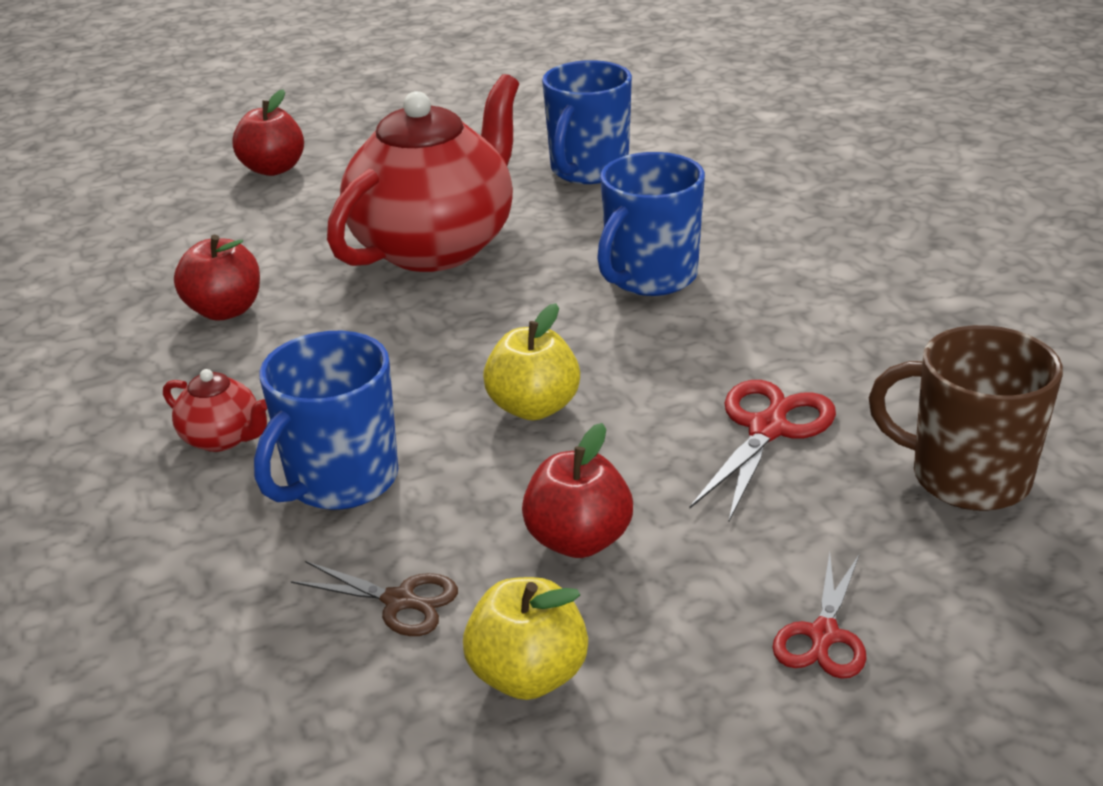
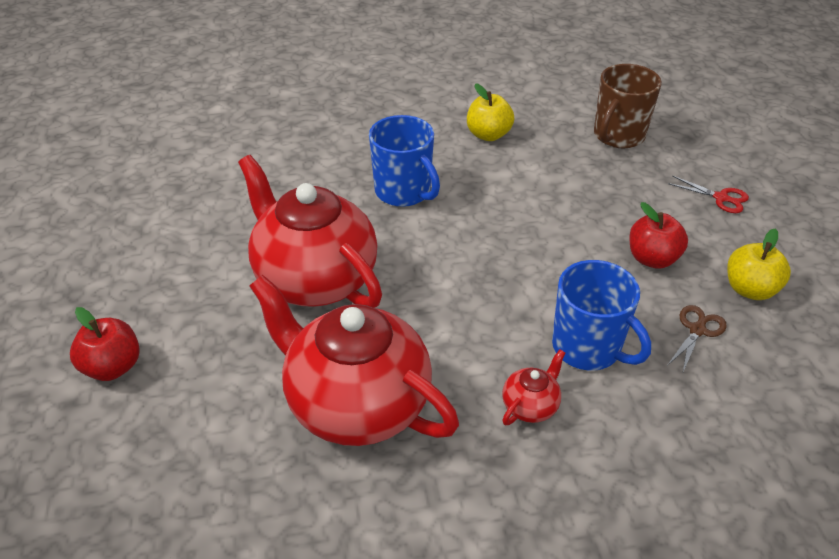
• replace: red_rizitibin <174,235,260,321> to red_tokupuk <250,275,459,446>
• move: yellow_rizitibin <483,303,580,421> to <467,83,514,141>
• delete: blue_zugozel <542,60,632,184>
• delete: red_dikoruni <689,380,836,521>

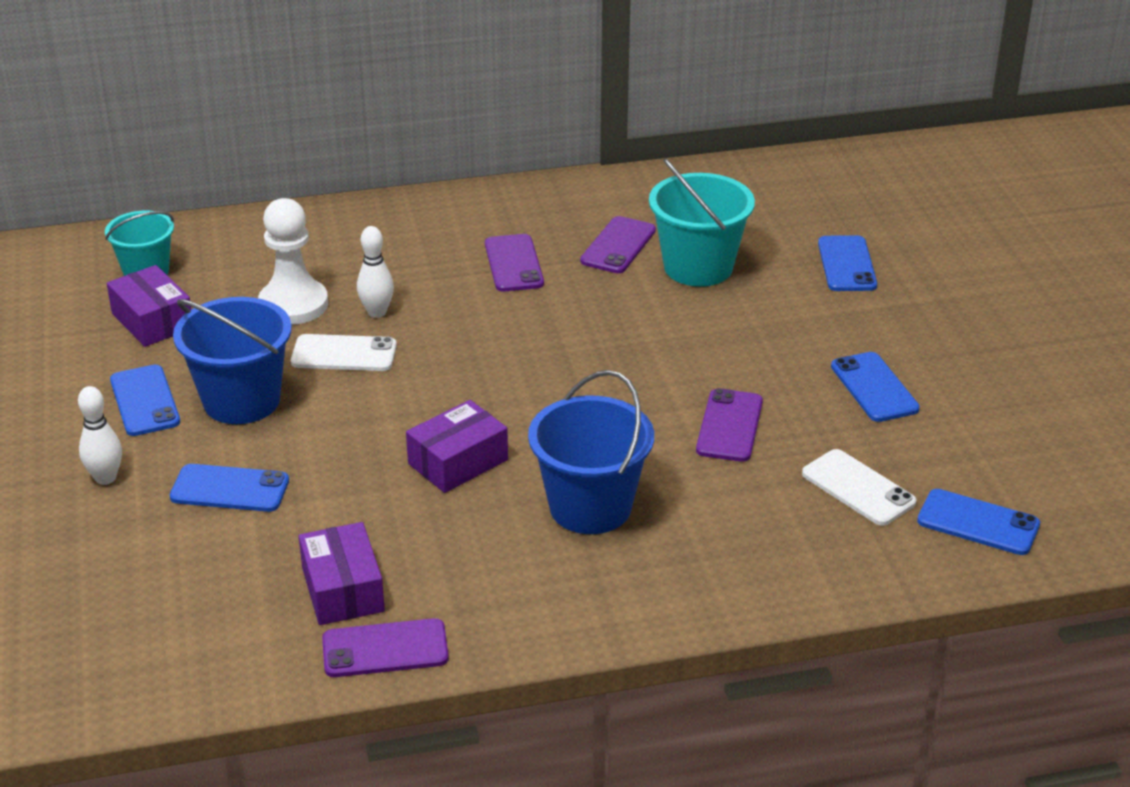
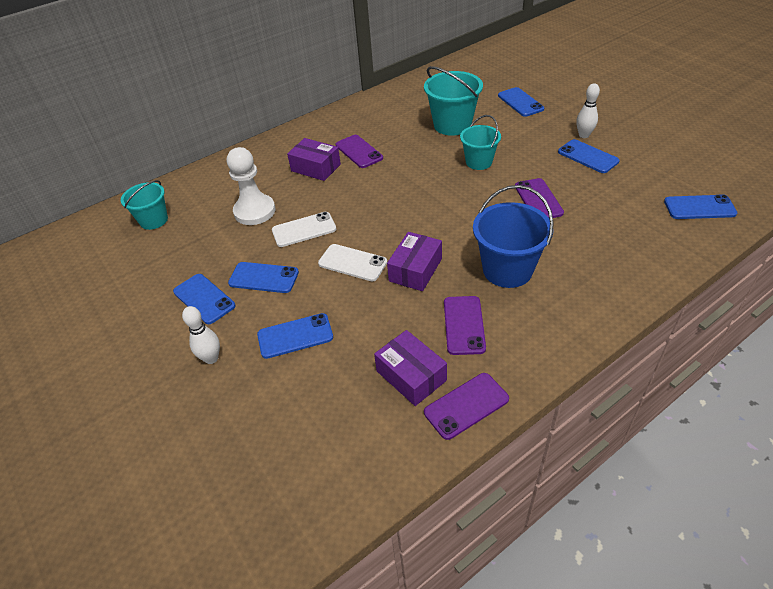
• replace: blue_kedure <173,297,292,424> to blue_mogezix <228,262,299,293>
• move: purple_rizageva <107,265,192,347> to <287,138,341,181>
• move: white_mogezix <802,449,917,526> to <318,244,387,281>
• move: purple_mogezix <580,216,656,273> to <444,296,486,355>
• insert: turquoise_kedure <460,115,501,170>
• move: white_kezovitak <357,226,394,318> to <576,83,600,138>

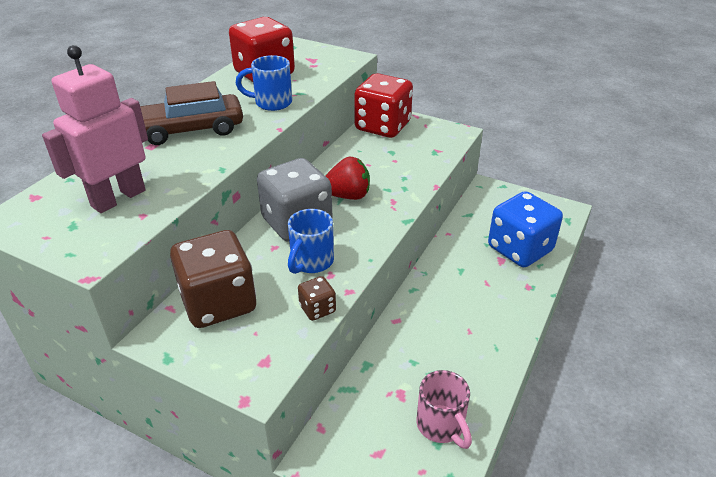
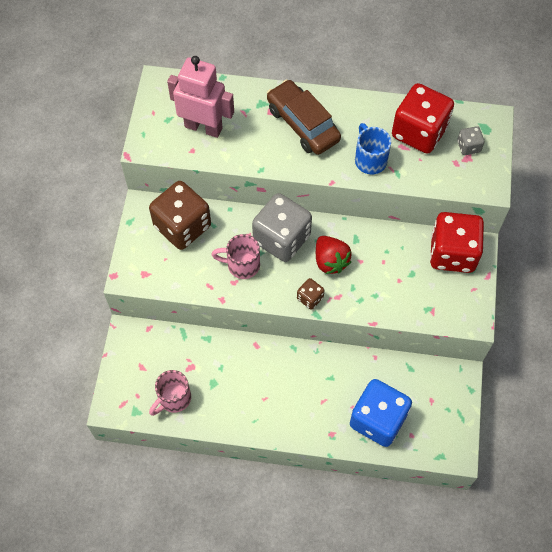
• recolor: blue_zugozel <288,209,334,274> to pink_zugozel <211,234,260,279>
• move: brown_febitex <298,276,336,321> to <297,278,324,310>
• insert: grey_febitex <457,126,485,155>

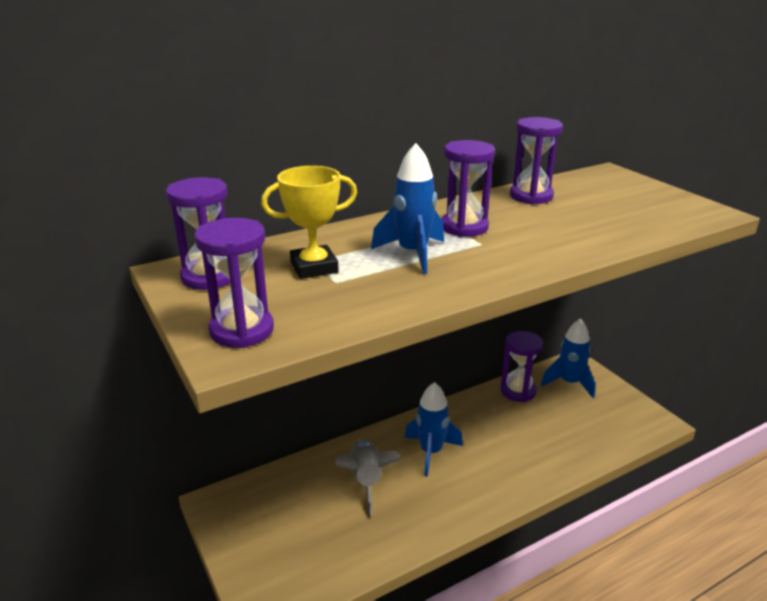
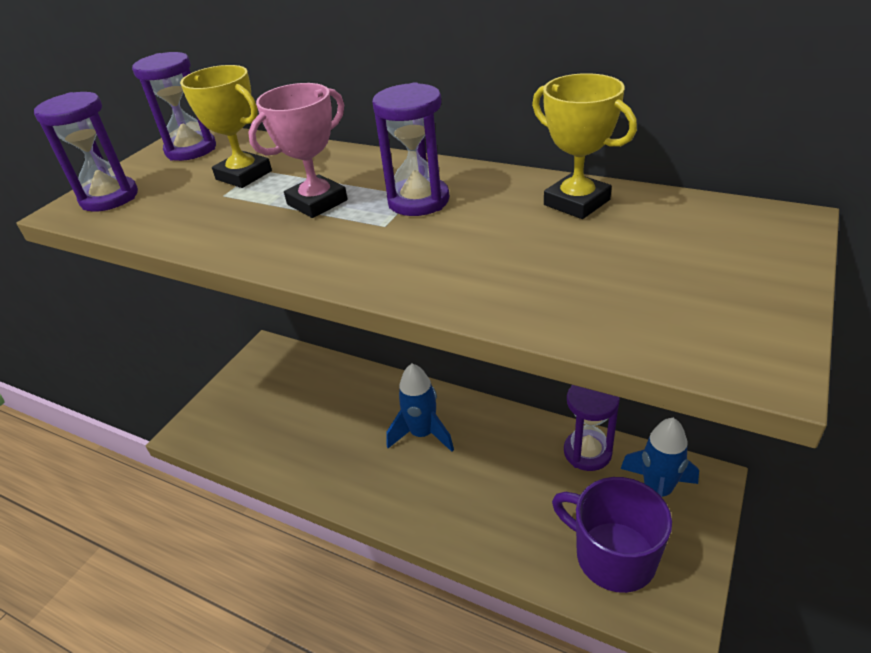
• replace: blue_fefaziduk <371,143,444,274> to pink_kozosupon <248,83,348,218>
• replace: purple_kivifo <510,117,563,204> to yellow_kozosupon <532,73,637,219>
• insert: purple_zugozel <552,477,672,593>
• delete: grey_fefaziduk <335,440,402,515>

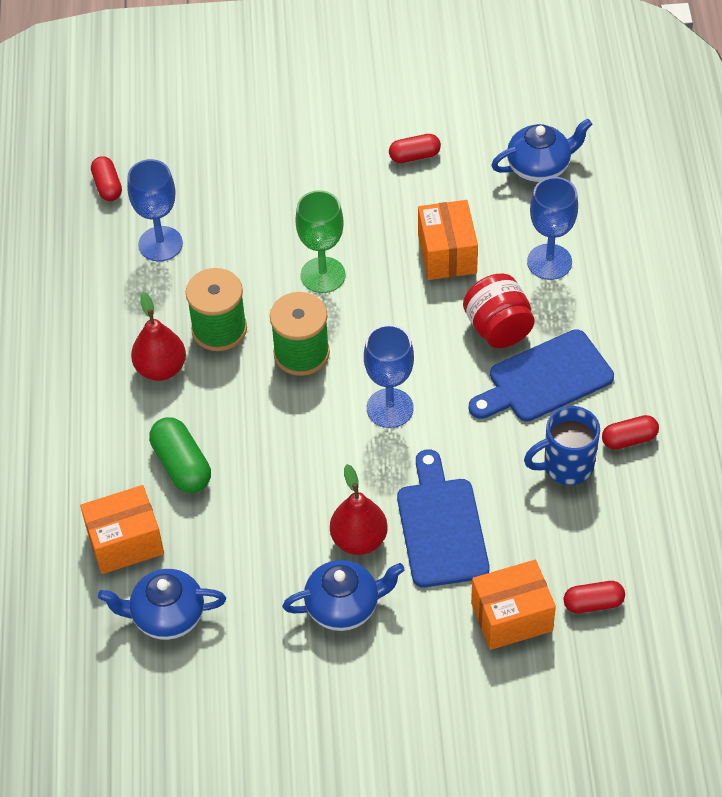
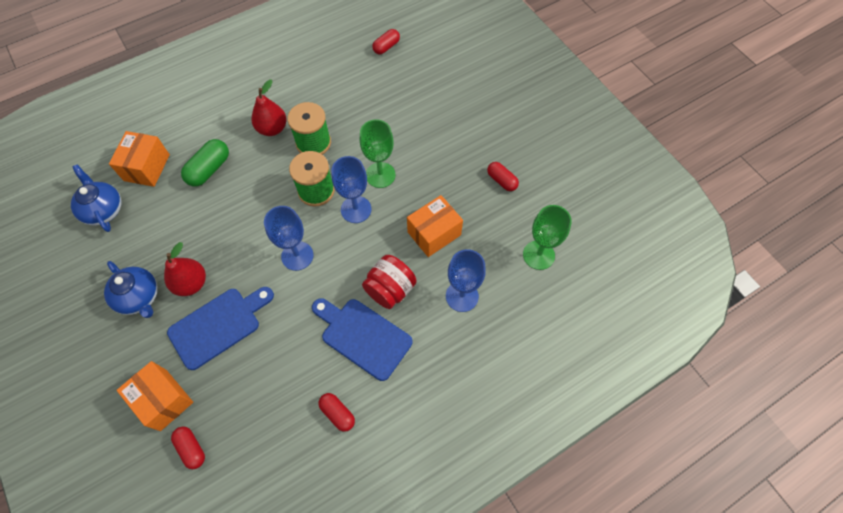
• rotate: orange_rizageva <80,485,164,574> = <109,131,170,187> 60 degrees clockwise
• move: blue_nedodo <127,159,183,261> to <332,156,371,223>
• replace: blue_tokupuk <491,118,592,182> to green_nedodo <523,205,572,270>
• delete: blue_zugozel <524,406,600,485>

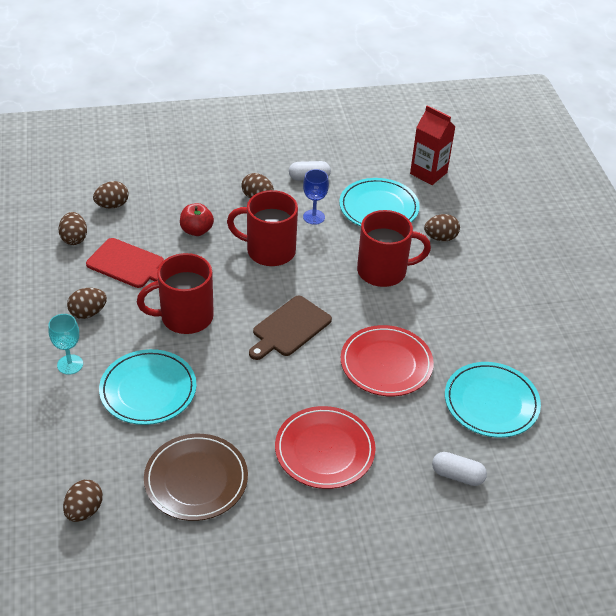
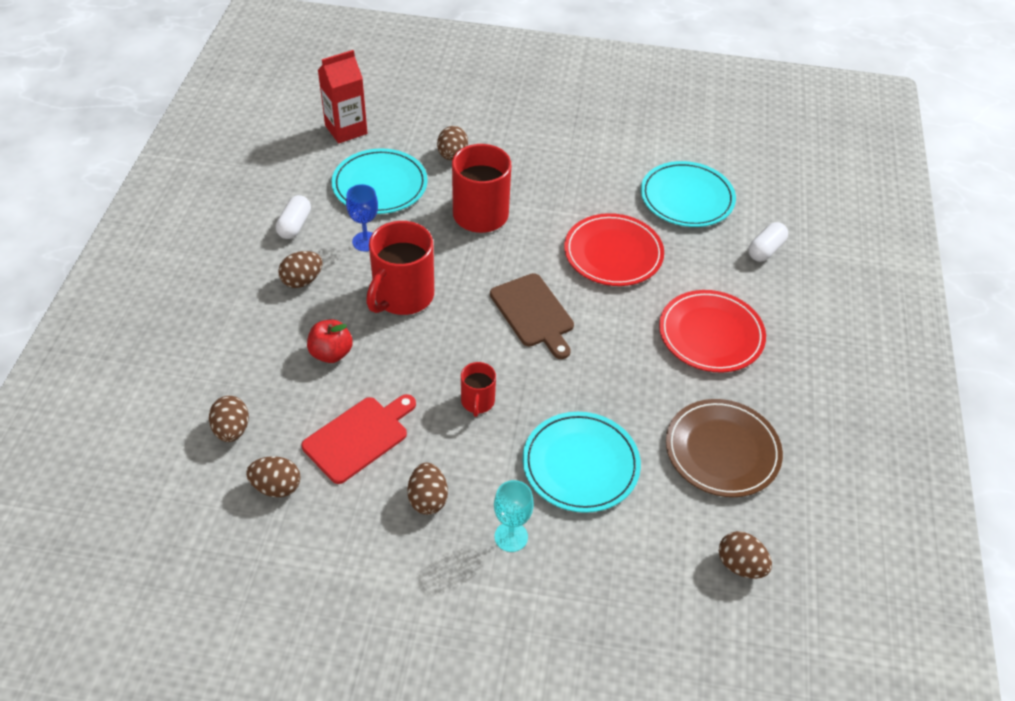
• resize: red_zugozel <137,253,214,334> = <461,362,496,417> x0.52

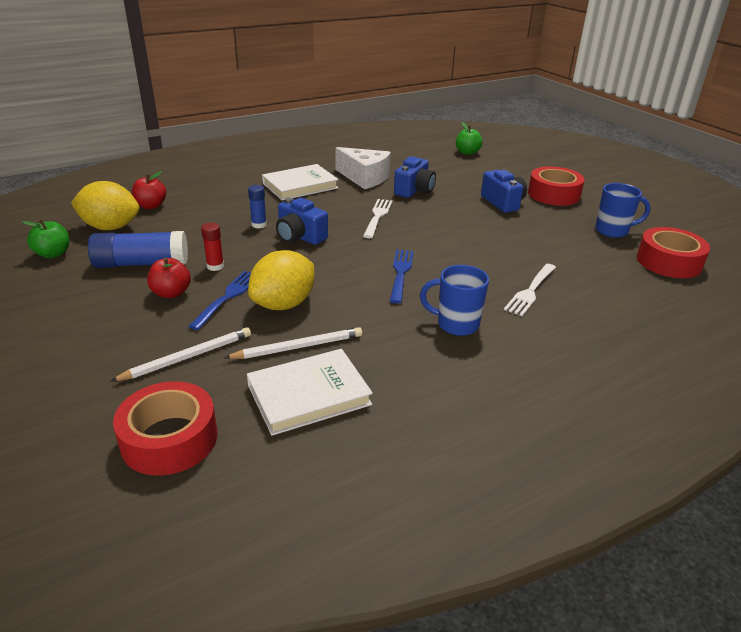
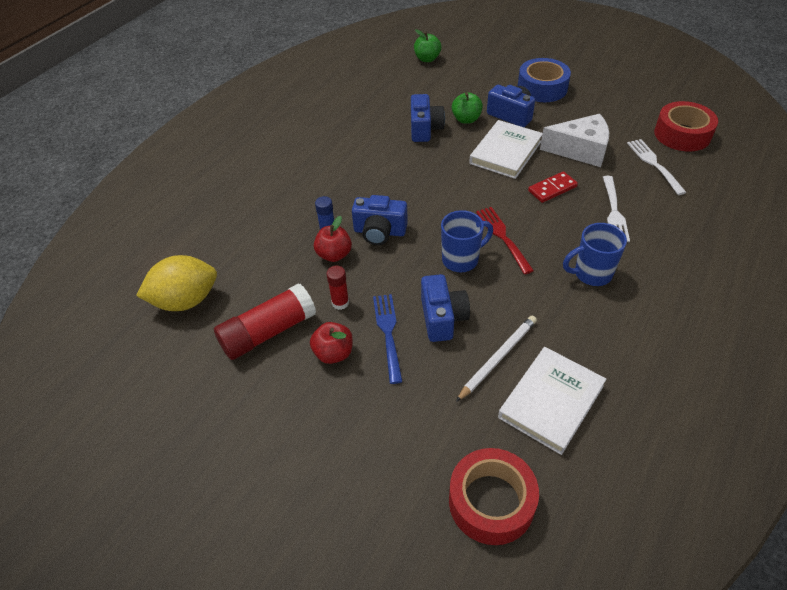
• recolor: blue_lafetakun <88,231,188,268> to red_lafetakun <214,284,316,360>
• move: red_rizitibin <132,171,166,209> to <314,216,352,262>
• replace: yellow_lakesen <248,250,315,310> to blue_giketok <421,274,470,342>
• move: blue_zugozel <595,183,651,238> to <441,210,493,272>
• move: green_rizitibin <22,219,69,258> to <452,92,483,124>
• move: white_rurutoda <262,164,339,200> to <469,120,543,179>
• recolor: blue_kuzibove <390,249,414,304> to red_kuzibove <476,207,534,274>
• recolor: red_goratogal <528,166,585,206> to blue_goratogal <518,58,571,102>
• insert: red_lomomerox <528,171,578,203>
• move: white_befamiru <335,147,391,189> to <540,114,609,167>
• move: white_kuzibove <363,199,393,238> to <627,139,687,195>
• delete: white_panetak <110,327,251,382>

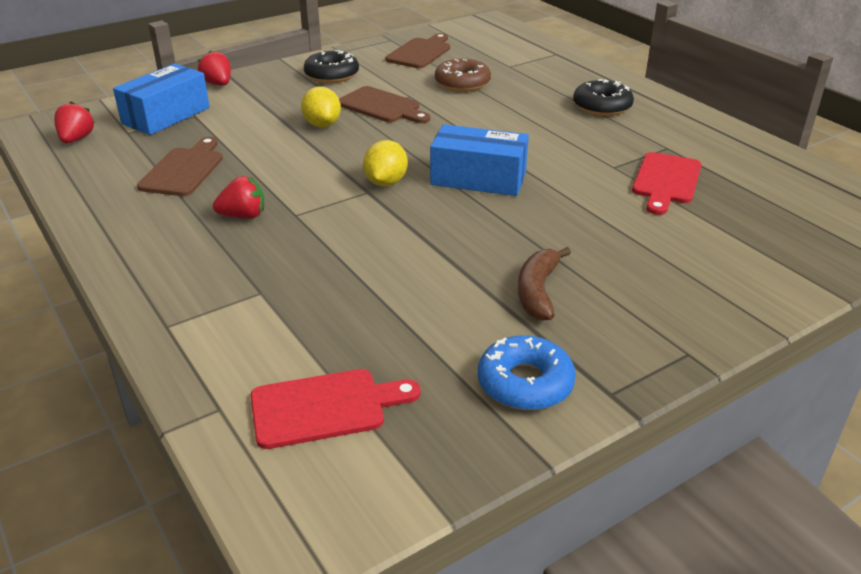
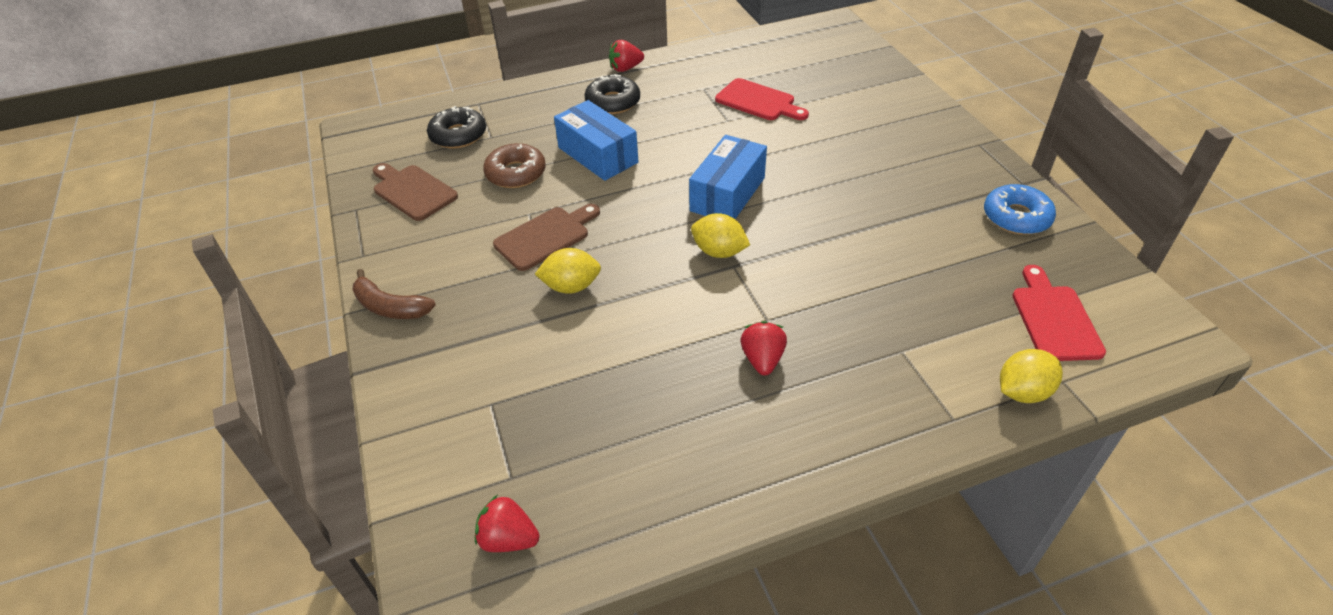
• move: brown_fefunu <518,247,571,321> to <353,269,436,319>
• move: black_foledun <304,50,359,83> to <427,106,486,149>
• move: blue_rizageva <113,64,210,135> to <554,100,638,181>
• move: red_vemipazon <198,50,231,86> to <609,40,644,72>
• insert: yellow_lakesen <1000,349,1063,403>
• delete: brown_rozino <137,137,223,196>

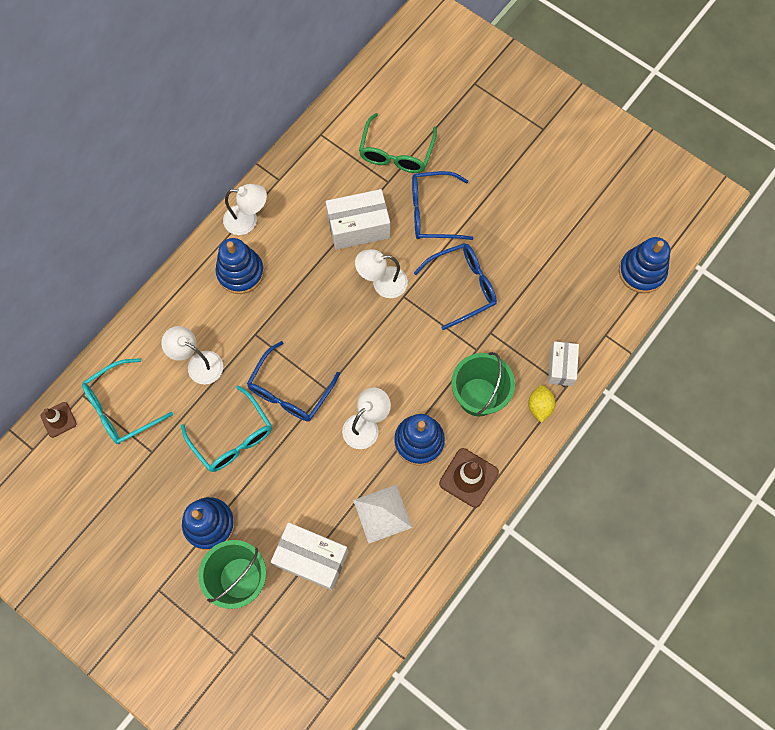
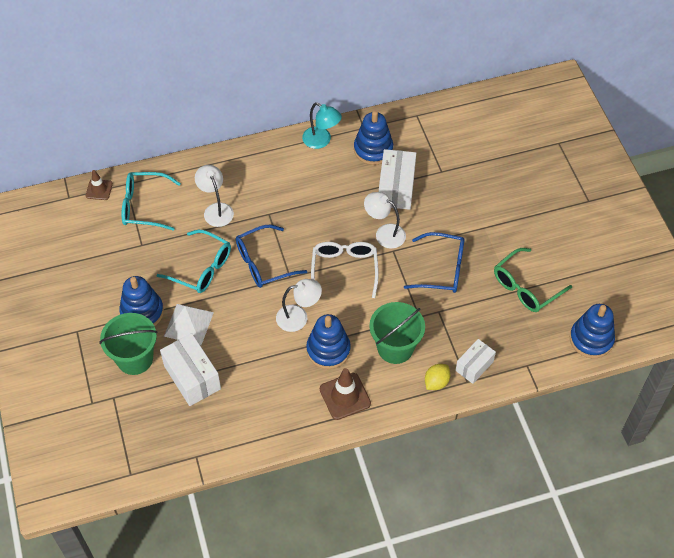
• rotate: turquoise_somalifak <181,386,272,472> = <157,230,231,293> 60 degrees counterclockwise
• move: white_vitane <353,485,412,543> to <164,304,214,345>
• recolor: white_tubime <223,184,267,235> to turquoise_tubime <302,102,342,149>
• insert: white_somalifak <311,242,379,298>
• move: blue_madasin <215,238,264,294> to <354,111,393,165>
• rotate: white_rizageva <326,189,390,250> = <379,149,416,210> 75 degrees clockwise
• move: green_somalifak <359,113,437,173> to <494,248,572,312>
• delete: blue_somalifak <412,171,474,240>

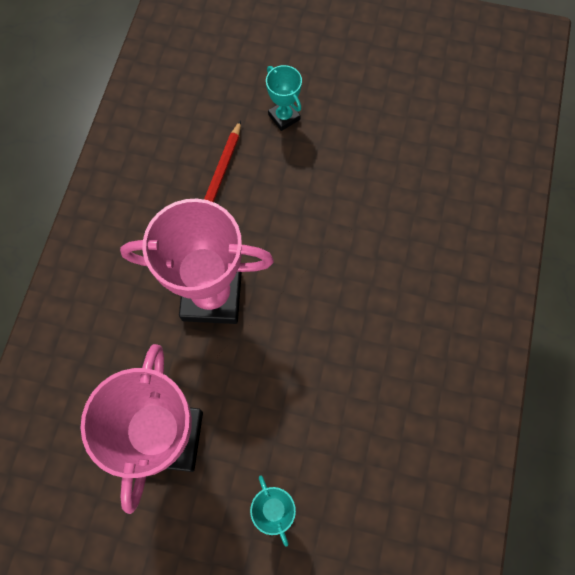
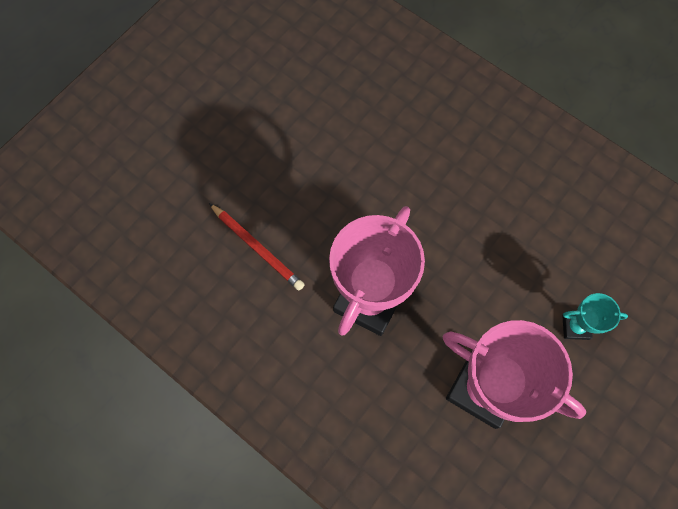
• delete: turquoise_kozosupon <266,65,302,131>

